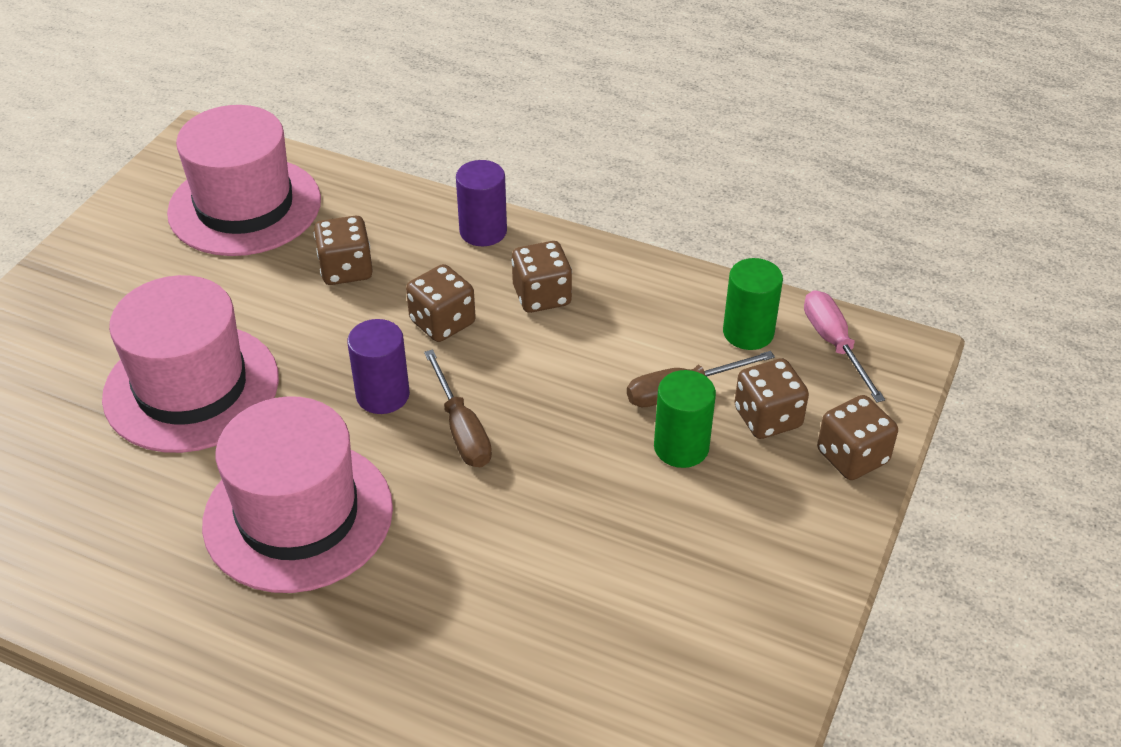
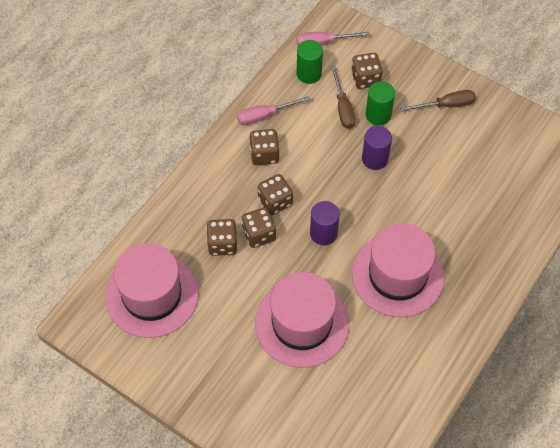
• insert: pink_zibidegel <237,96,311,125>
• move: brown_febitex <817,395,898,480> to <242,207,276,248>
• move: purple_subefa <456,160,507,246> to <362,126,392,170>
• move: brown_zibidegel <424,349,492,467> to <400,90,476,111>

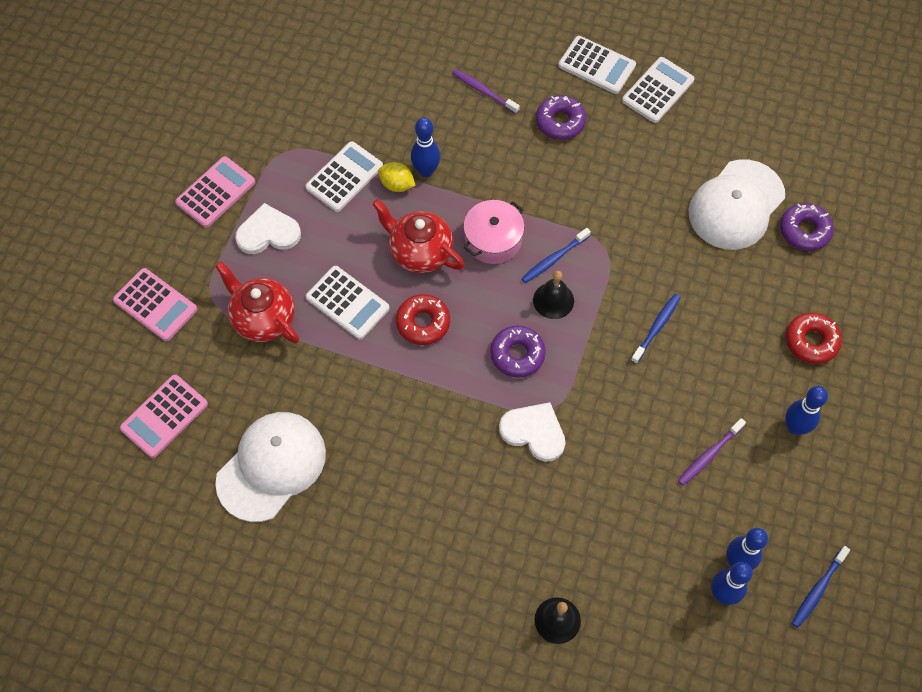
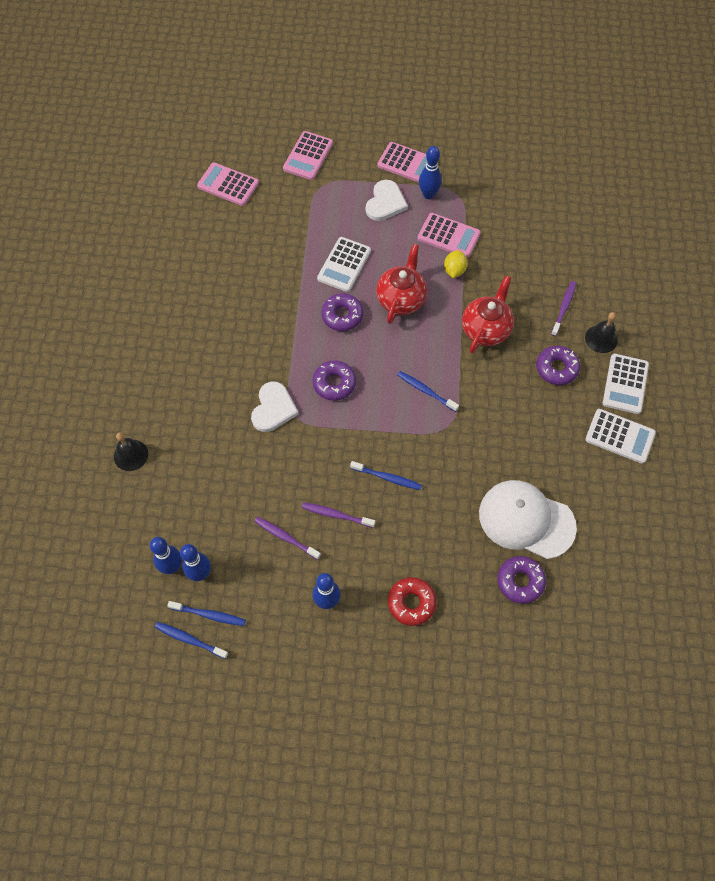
• insert: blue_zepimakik <167,601,246,626>
• insert: purple_zepimakik <302,502,375,528>
• recolor: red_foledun <396,294,450,345> to purple_foledun <321,293,364,331>
• rotate: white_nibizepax <235,203,301,254> = <366,180,408,221> 45 degrees clockwise
• recolor: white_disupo <305,141,383,212> to pink_disupo <418,213,481,258>
• move: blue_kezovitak <411,117,440,177> to <419,146,442,199>
• move: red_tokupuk <215,261,299,344> to <462,276,514,354>
• move: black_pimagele <533,271,574,319> to <585,312,618,353>
• delete: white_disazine <215,412,326,522>
• delete: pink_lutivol <463,200,525,264>

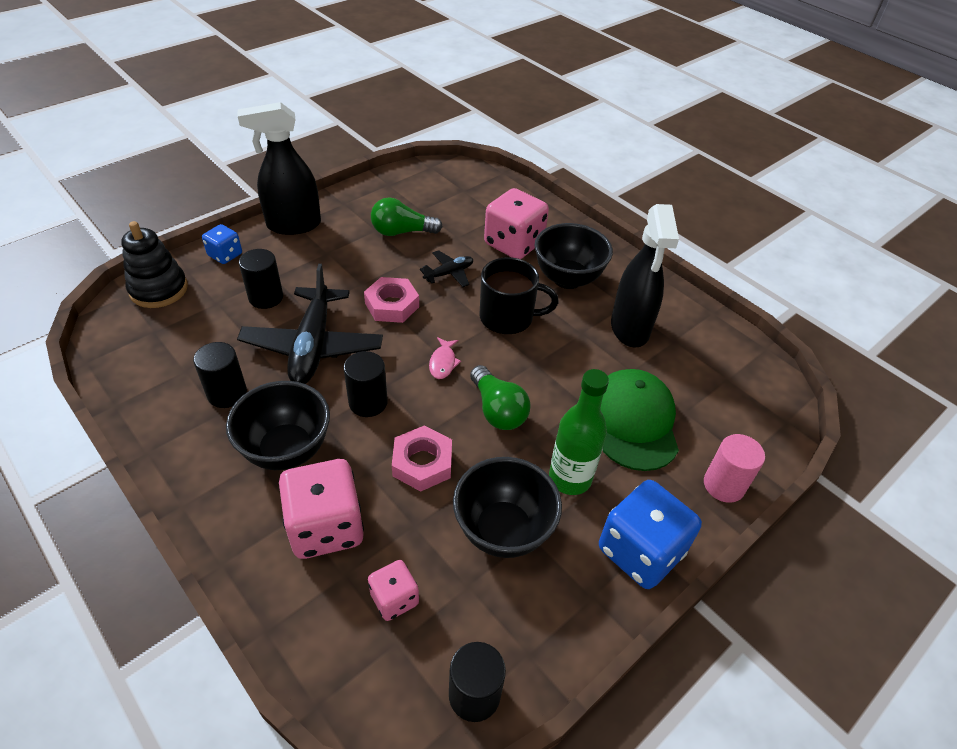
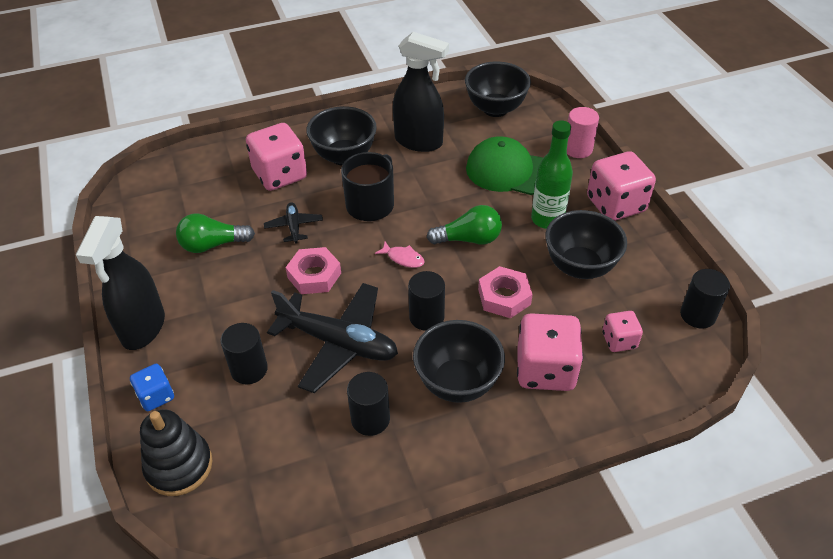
• rotate: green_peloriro <371,197,443,236> = <176,213,255,253> 60 degrees clockwise
• insert: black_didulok <465,62,531,117>
• recolor: blue_febitex <599,480,702,589> to pink_febitex <587,151,656,221>

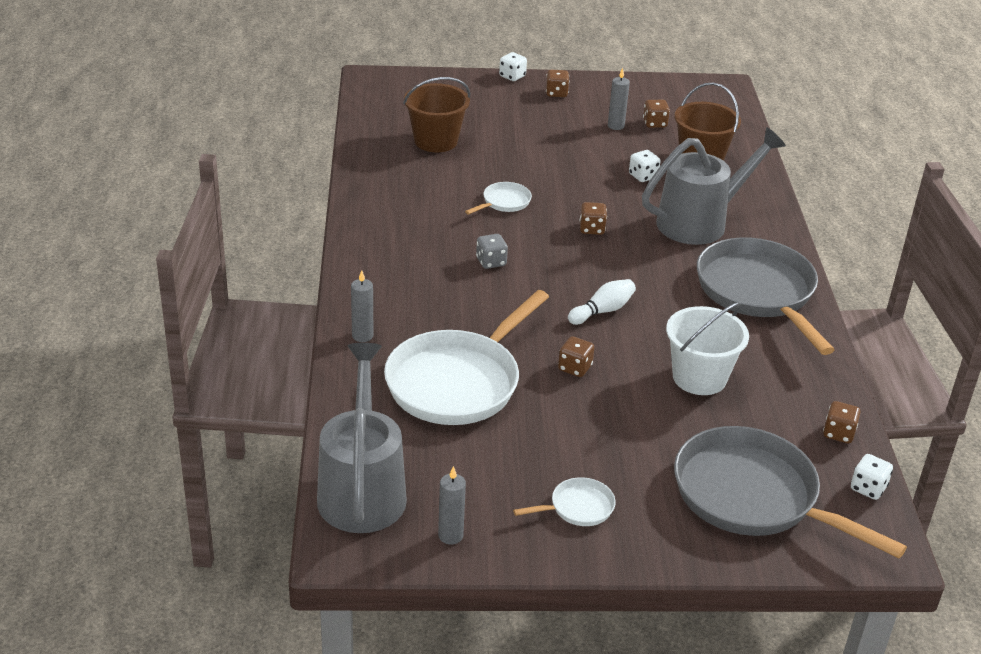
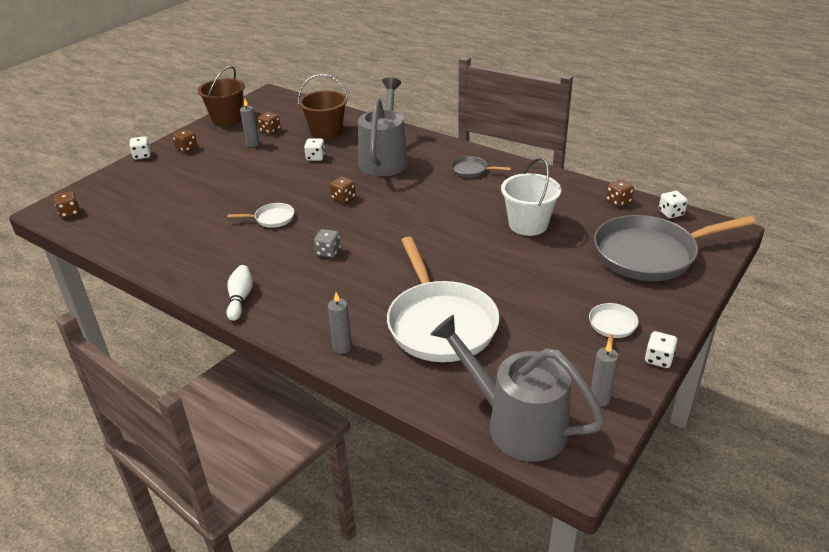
• move: brown_febitex <558,336,594,377> to <54,191,80,218>
• move: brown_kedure <403,77,470,152> to <198,66,245,126>
• move: white_kezovitak <568,279,636,325> to <226,265,253,321>
• rotate: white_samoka <465,182,532,214> = <227,203,294,228> 90 degrees clockwise
• resize: grey_samoka <697,237,835,355> = <451,156,511,178> x0.43
• insert: white_febitex <645,331,678,368>

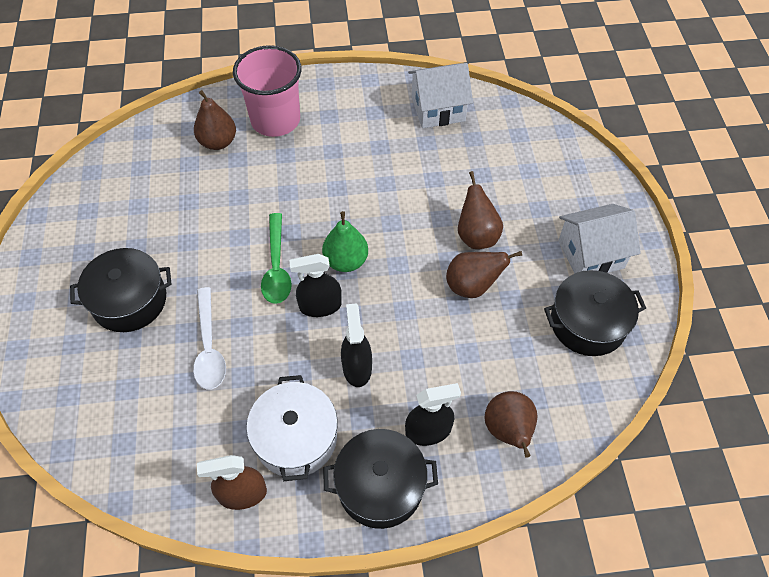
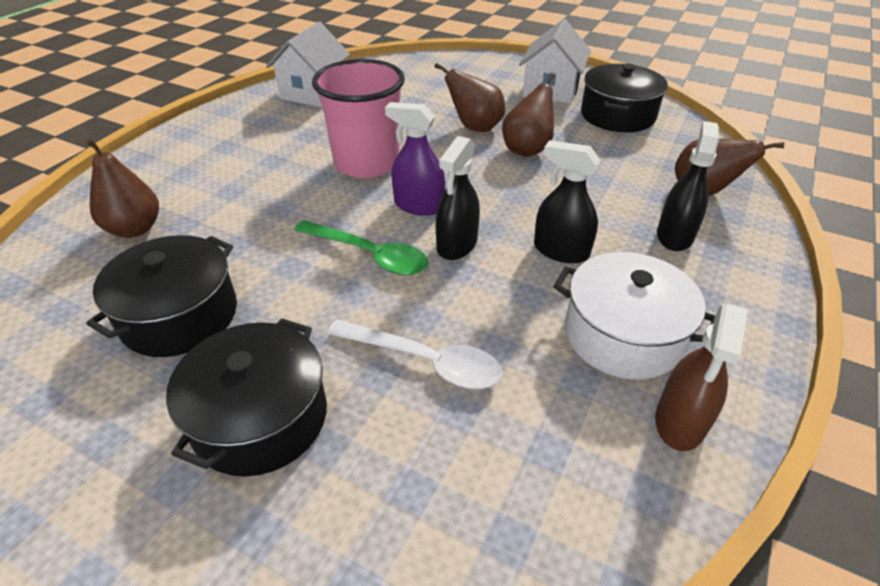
• move: black_lutivol <323,429,438,529> to <86,235,237,357>
• move: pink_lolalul <233,45,302,137> to <312,59,405,178>
• replace: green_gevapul <322,211,368,272> to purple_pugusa <385,102,445,216>

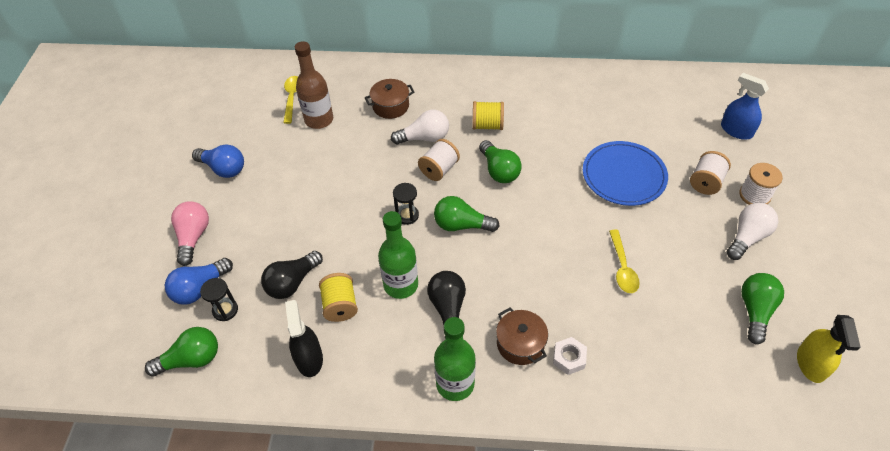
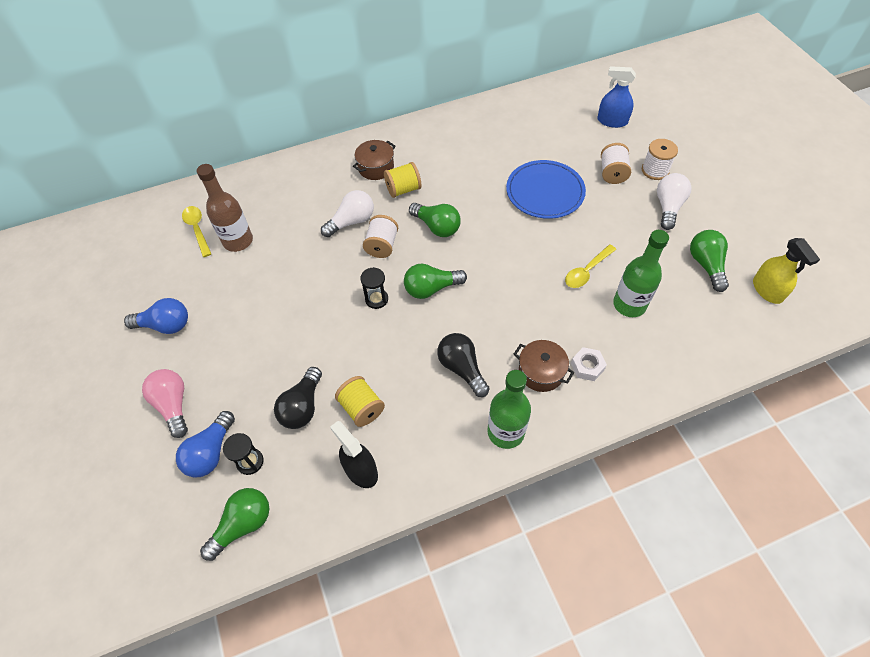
• move: brown_lutivol <365,79,415,119> to <353,140,396,180>
• rotate: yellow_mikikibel <609,230,640,293> = <565,245,616,288> 75 degrees clockwise
• move: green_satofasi <378,211,418,299> to <613,230,669,317>

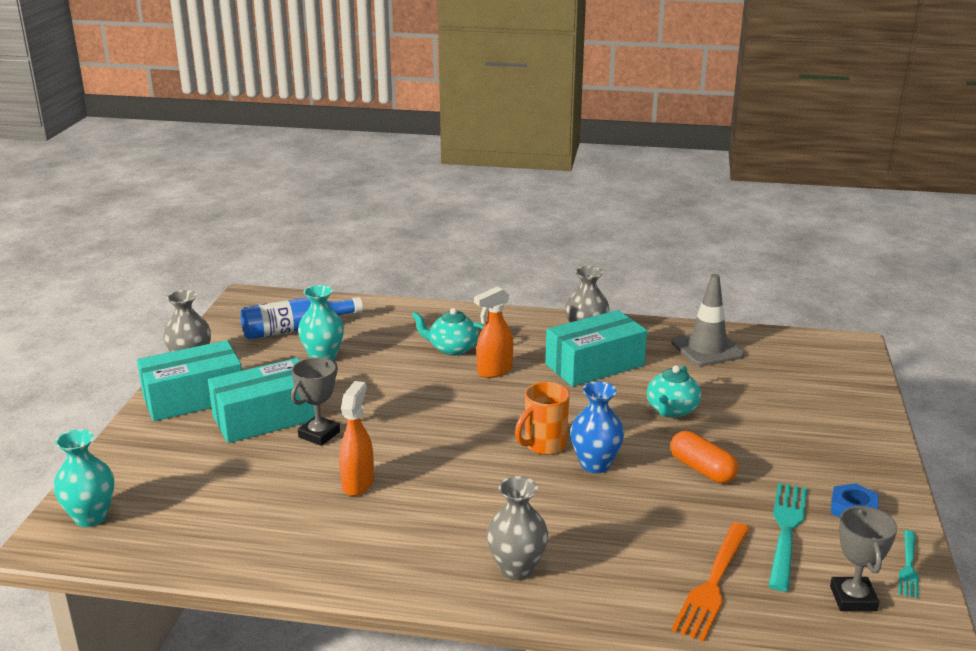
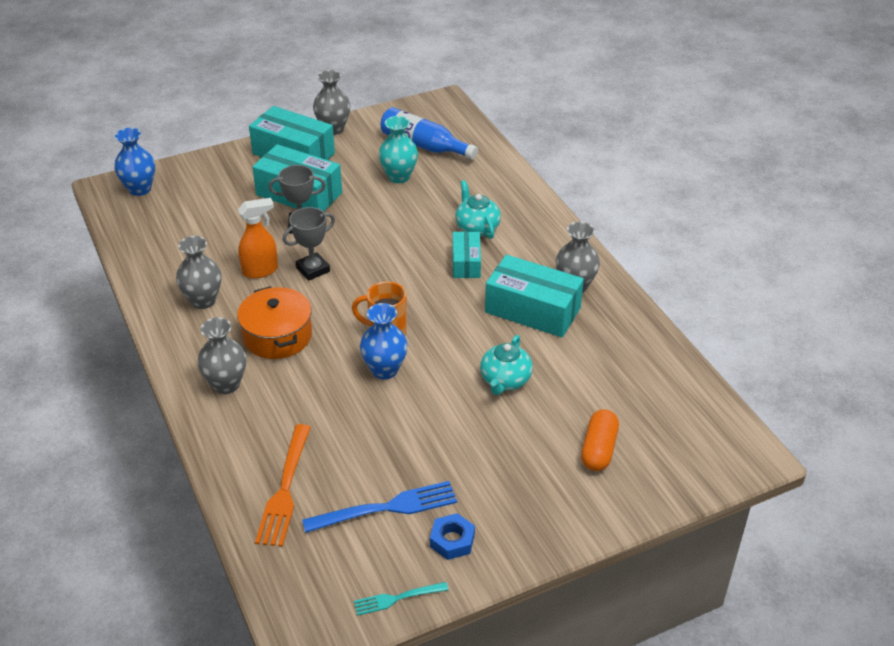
• recolor: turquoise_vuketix <53,429,114,527> to blue_vuketix <114,128,155,196>
• insert: grey_vuketix <176,236,221,309>
• insert: orange_lutivol <237,286,312,359>
• rotate: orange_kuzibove <671,522,750,642> = <255,424,311,547> 75 degrees counterclockwise
• move: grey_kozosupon <830,505,897,611> to <283,207,335,281>
• recolor: turquoise_kuzibove <768,483,807,591> to blue_kuzibove <302,481,457,533>
• replace: orange_pugusa <474,286,513,378> to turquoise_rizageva <453,231,481,278>
• rotate: turquoise_tokupuk <647,365,701,418> = <480,335,533,395> 60 degrees counterclockwise
• move: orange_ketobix <670,431,738,483> to <581,409,619,471>
• delete: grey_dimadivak <671,274,745,366>

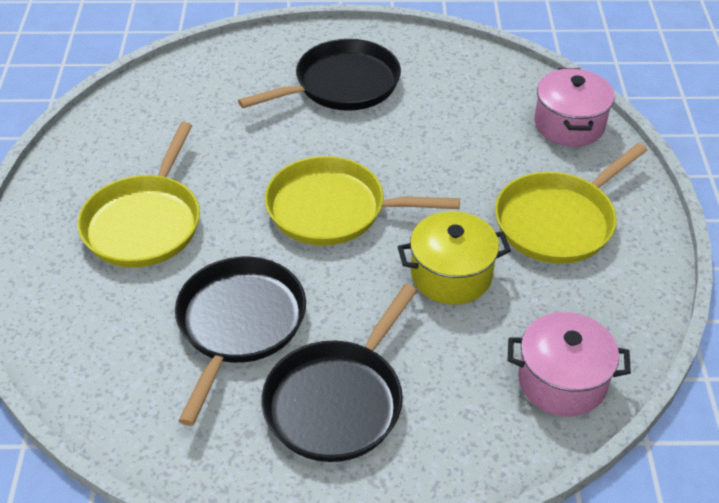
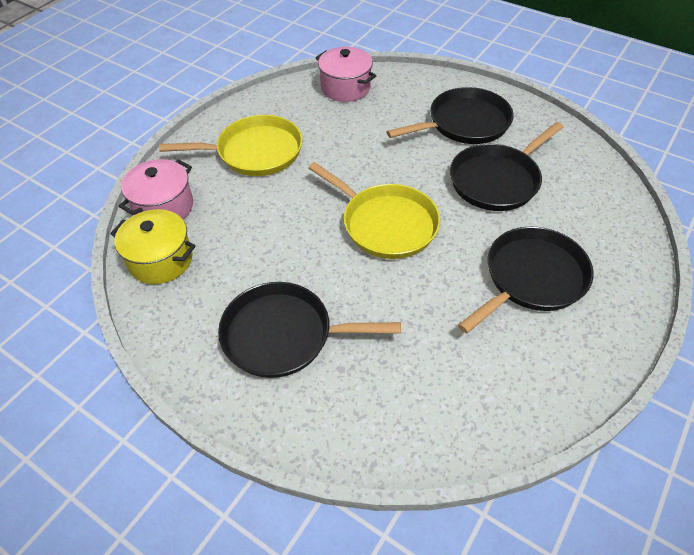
• move: yellow_lutivol <398,211,511,305> to <110,209,196,284>
• recolor: yellow_samoka <78,122,200,268> to black_samoka <458,227,594,334>

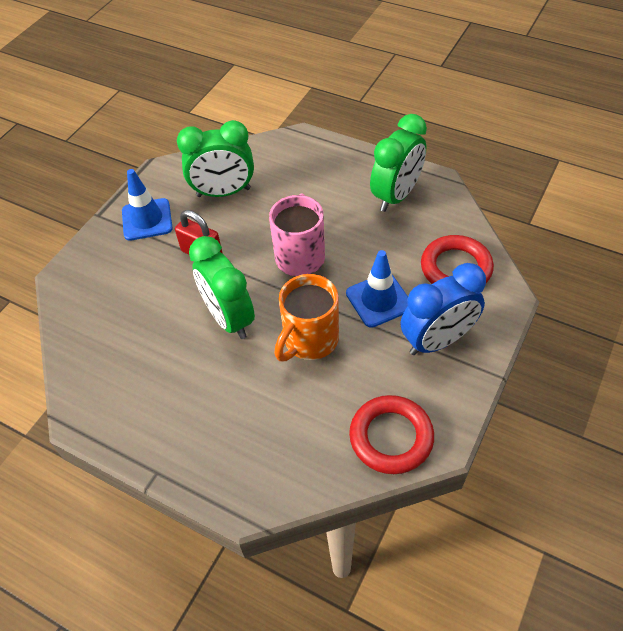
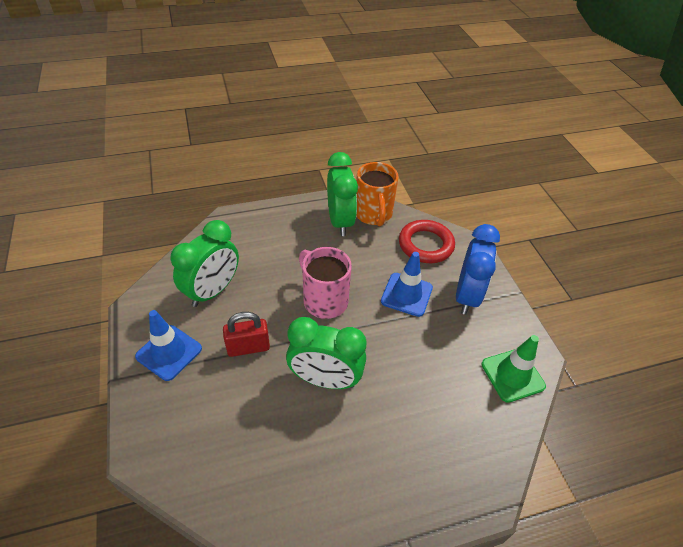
• move: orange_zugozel <274,274,339,361> to <356,162,398,226>
• replace: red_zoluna <349,395,434,474> to green_dimadivak <482,335,546,403>

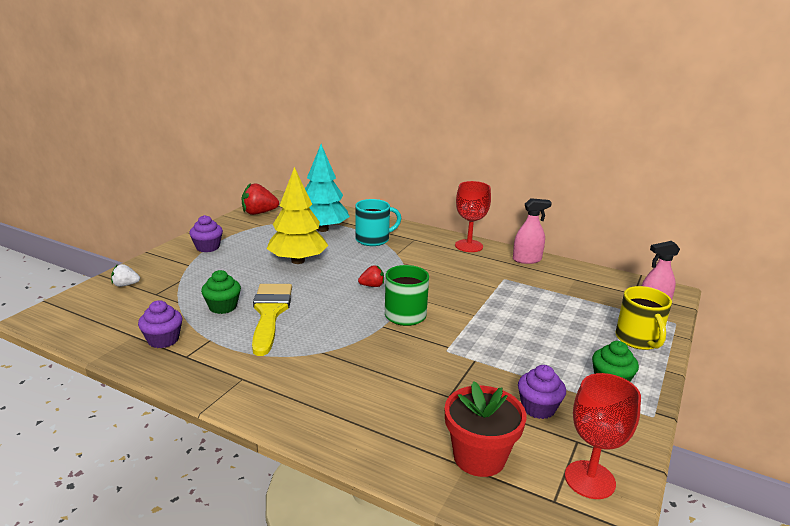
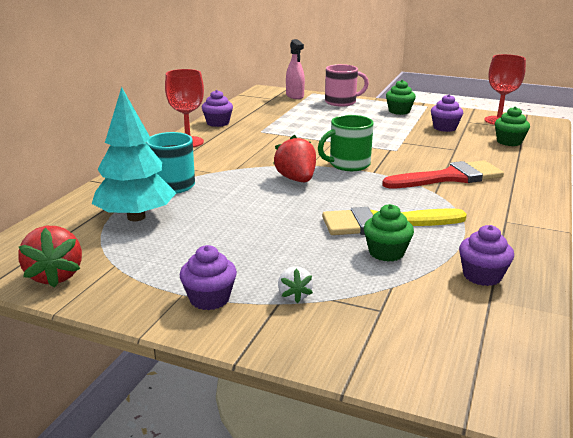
• replace: pink_pugusa <513,198,552,264> to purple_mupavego <202,90,233,127>
• resize: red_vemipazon <358,265,384,287> = <273,135,316,182> x1.75
• move: white_vemipazon <111,264,140,287> to <278,266,313,303>
• recolor: yellow_zugozel <615,286,672,350> to pink_zugozel <325,64,369,107>
• insert: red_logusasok <382,160,504,189>
• replace: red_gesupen <445,381,526,477> to green_mupavego <495,107,530,146>
• delete: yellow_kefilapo <267,167,328,264>

